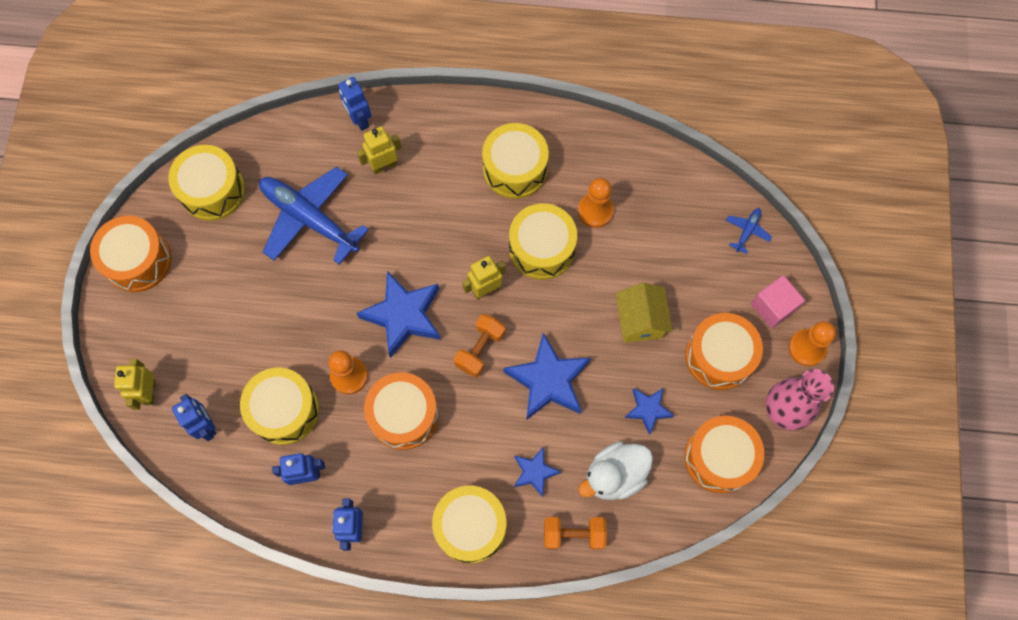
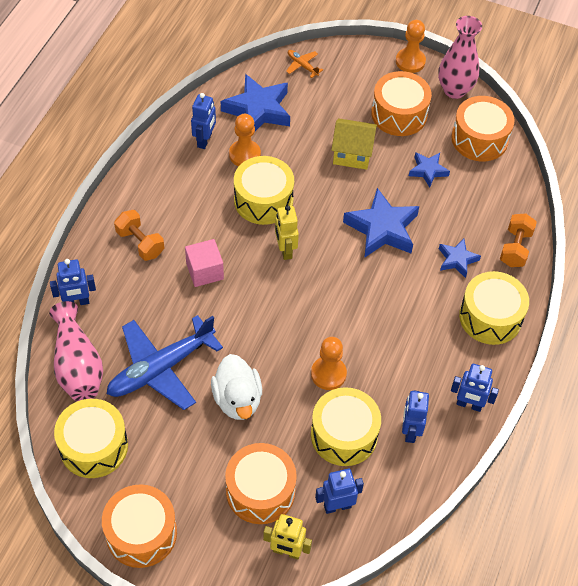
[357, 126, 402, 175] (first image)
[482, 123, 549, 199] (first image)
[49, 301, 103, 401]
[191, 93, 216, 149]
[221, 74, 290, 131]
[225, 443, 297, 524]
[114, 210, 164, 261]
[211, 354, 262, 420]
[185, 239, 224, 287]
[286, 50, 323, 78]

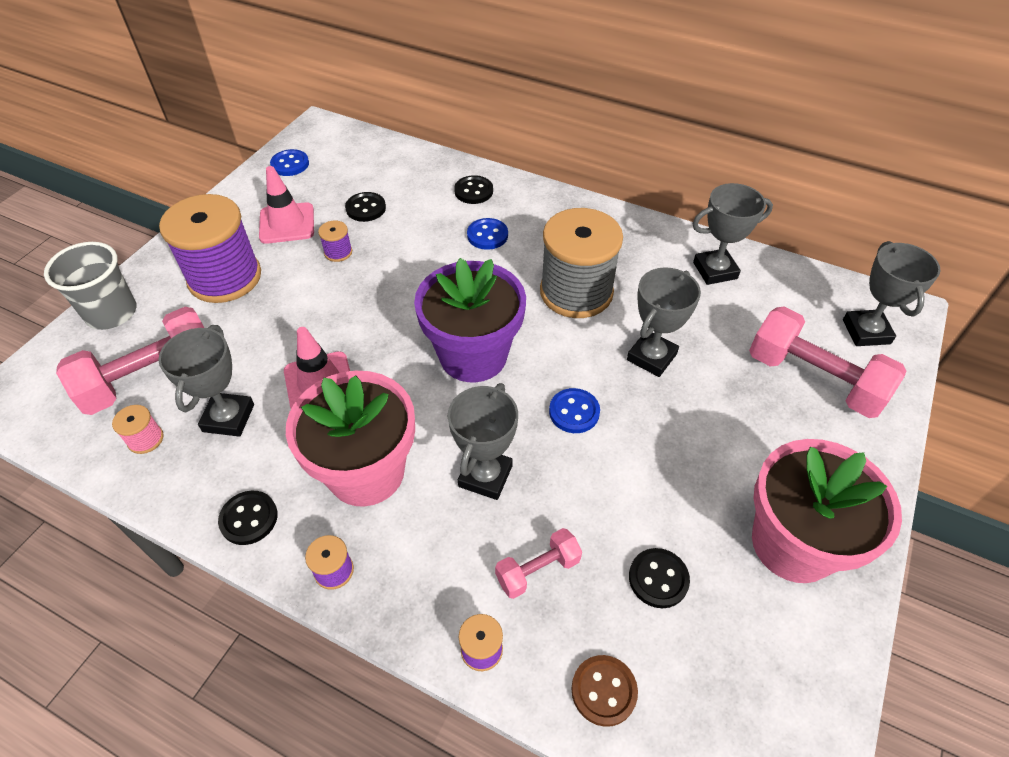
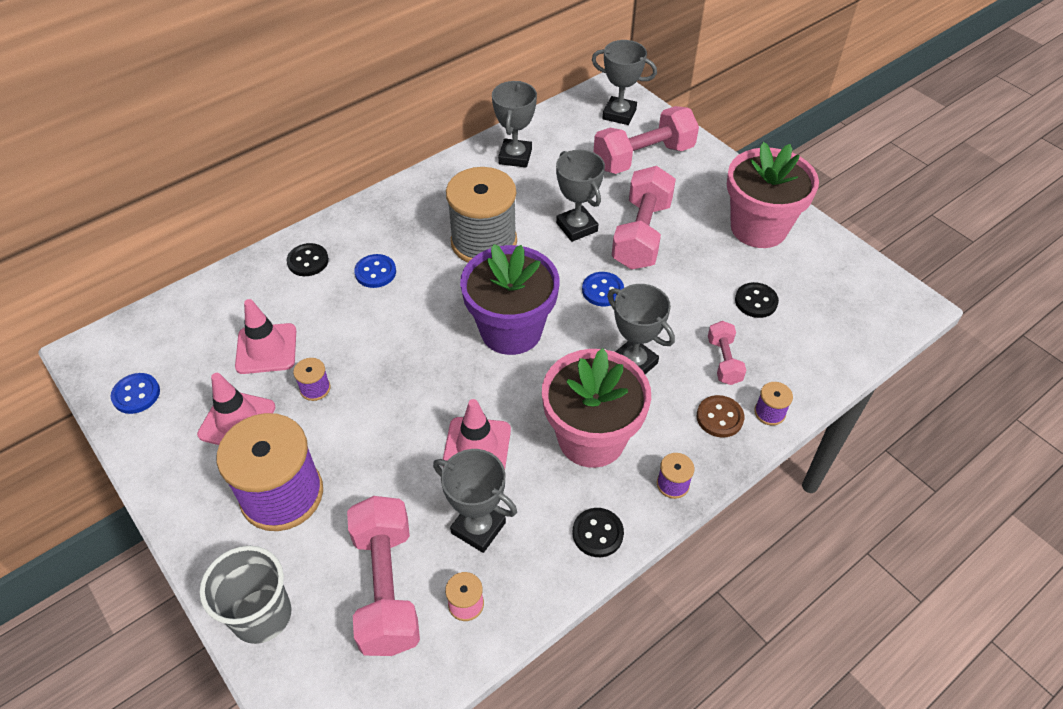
[612, 166, 676, 270]
[697, 395, 744, 438]
[235, 299, 296, 374]

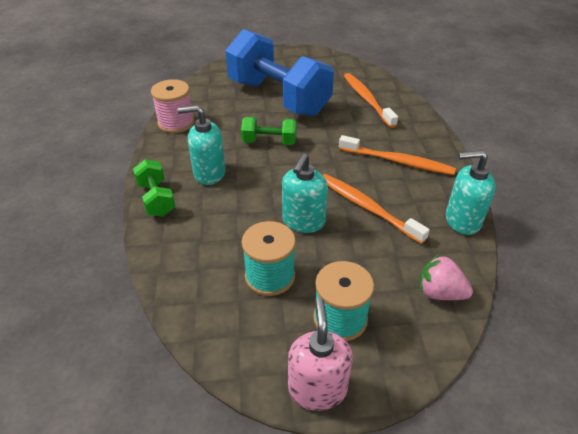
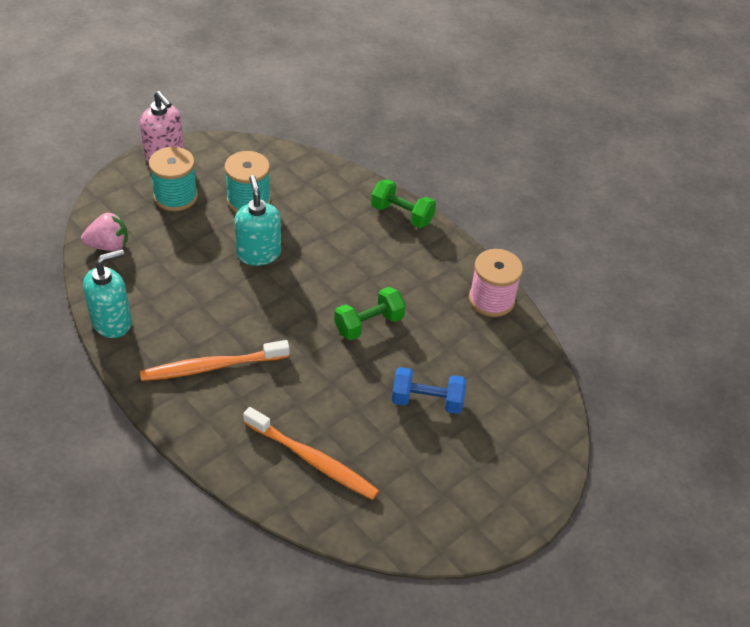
[177, 105, 225, 185] (first image)
[323, 174, 430, 244] (first image)
[392, 367, 466, 414]

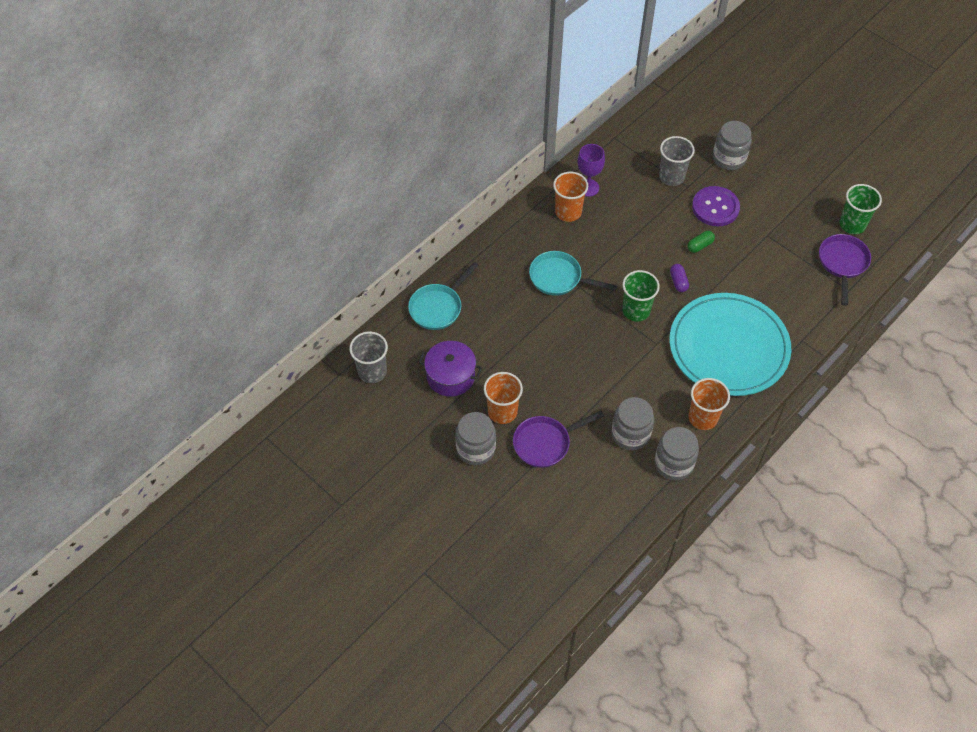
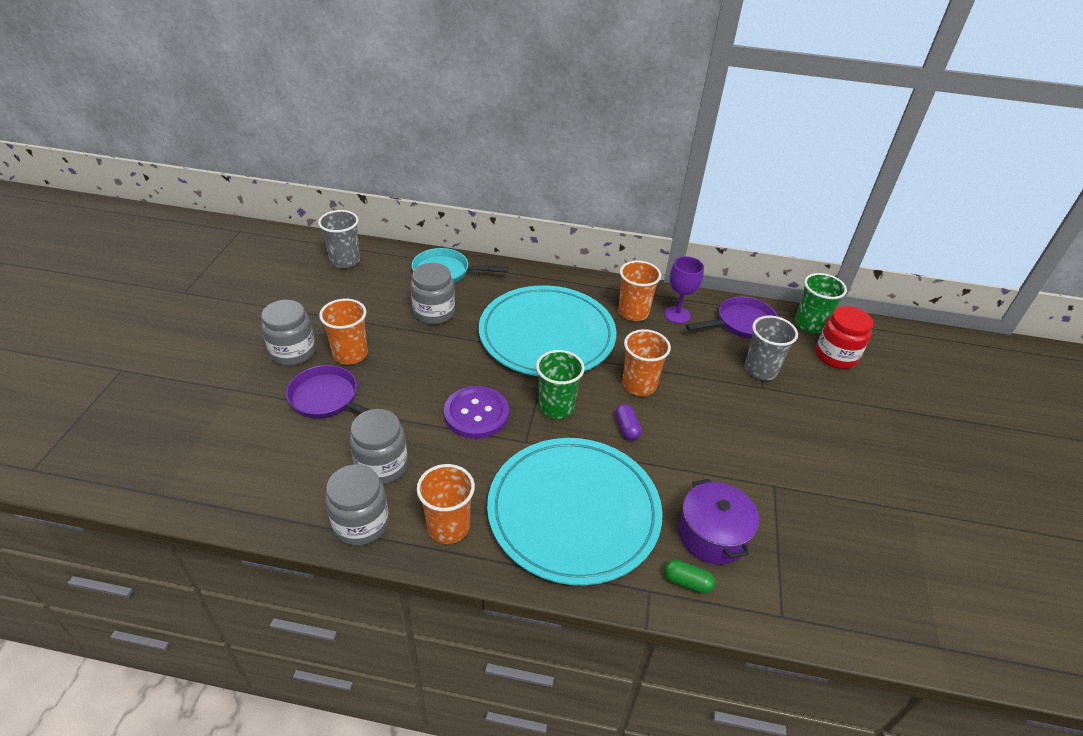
[622, 329, 671, 396]
[816, 306, 873, 369]
[678, 479, 759, 565]
[664, 560, 716, 594]
[444, 386, 509, 439]
[410, 263, 455, 324]
[686, 296, 778, 339]
[795, 273, 847, 333]
[479, 285, 616, 376]
[615, 404, 642, 441]

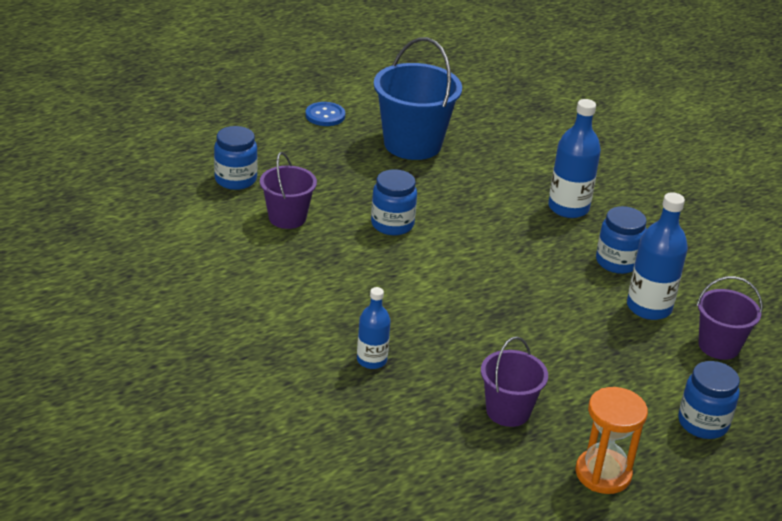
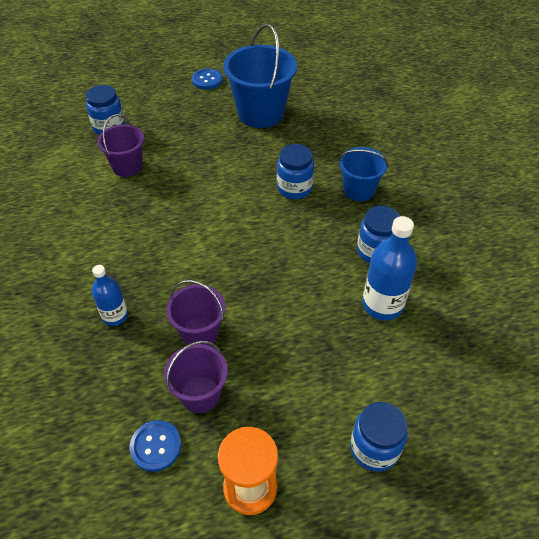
[130, 420, 182, 472]
[277, 144, 314, 199]
[166, 280, 225, 346]
[339, 147, 388, 201]

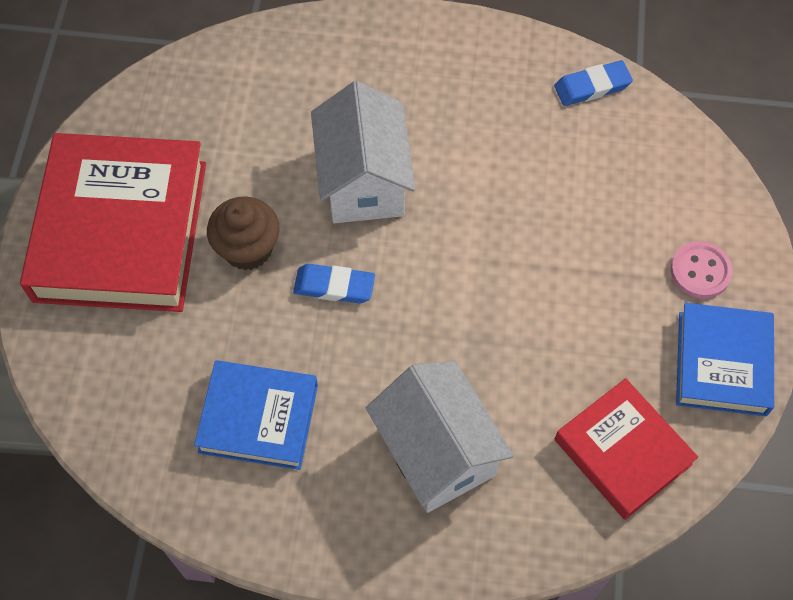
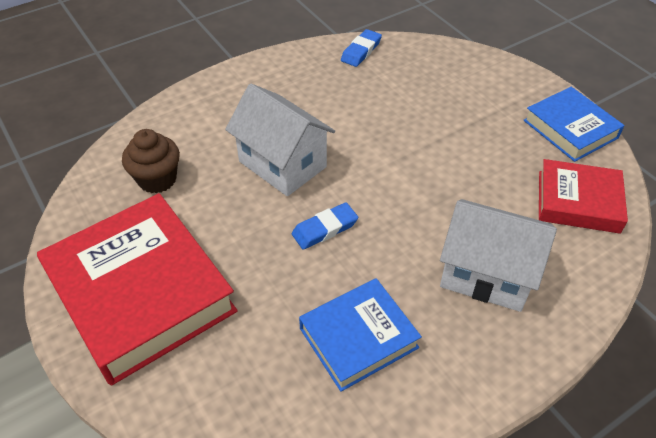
[671, 241, 733, 299] (first image)
[122, 129, 180, 193]

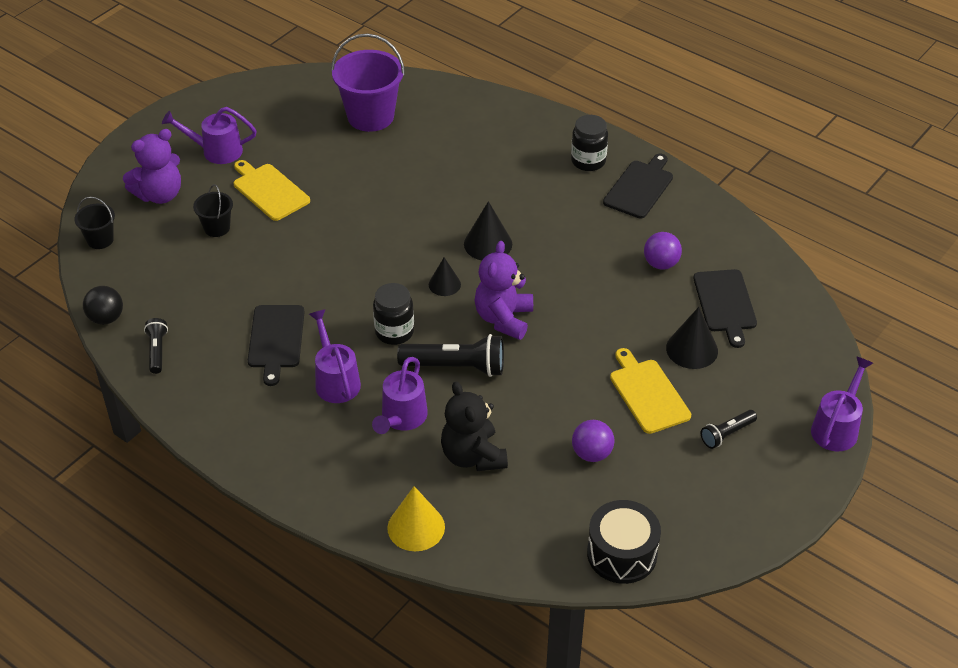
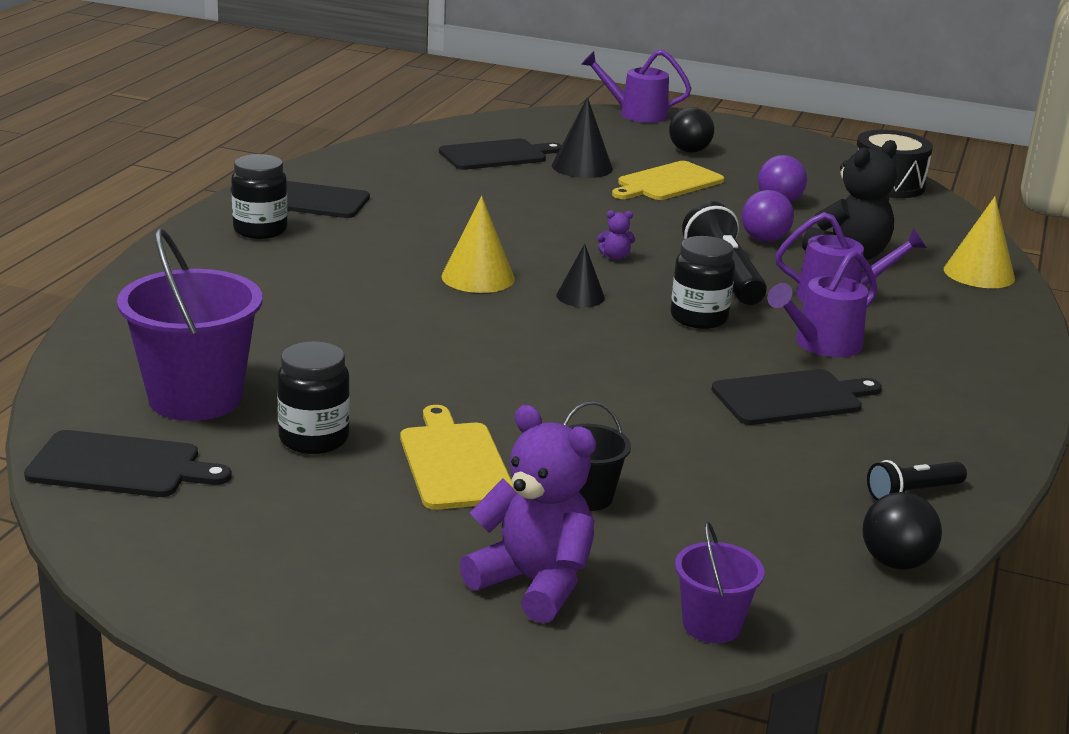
[162, 107, 257, 164] (first image)
[24, 430, 232, 497]
[277, 341, 350, 454]
[742, 190, 794, 242]
[669, 107, 714, 153]
[675, 521, 764, 643]
[441, 196, 515, 293]
[400, 405, 513, 510]
[597, 210, 635, 260]

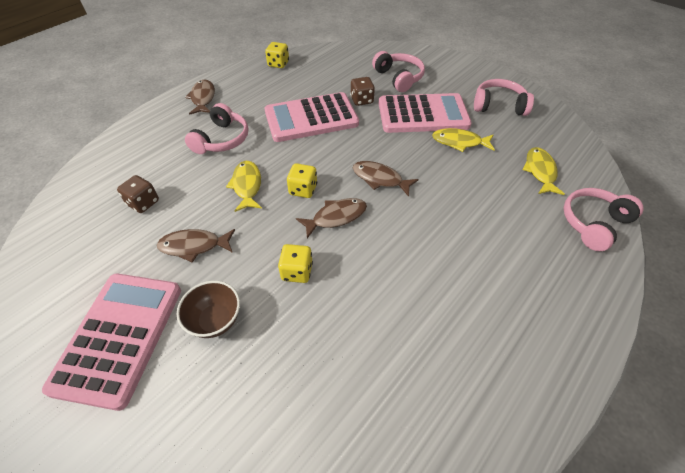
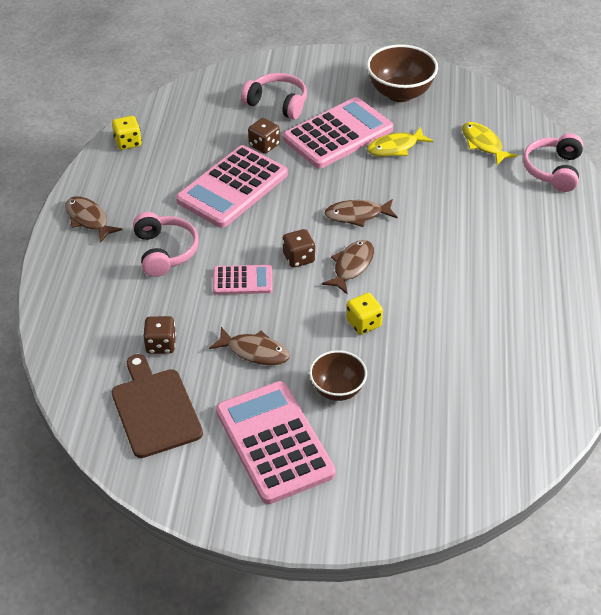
[112, 354, 203, 458]
[213, 265, 273, 295]
[367, 44, 438, 102]
[283, 229, 315, 268]
[209, 327, 290, 365]

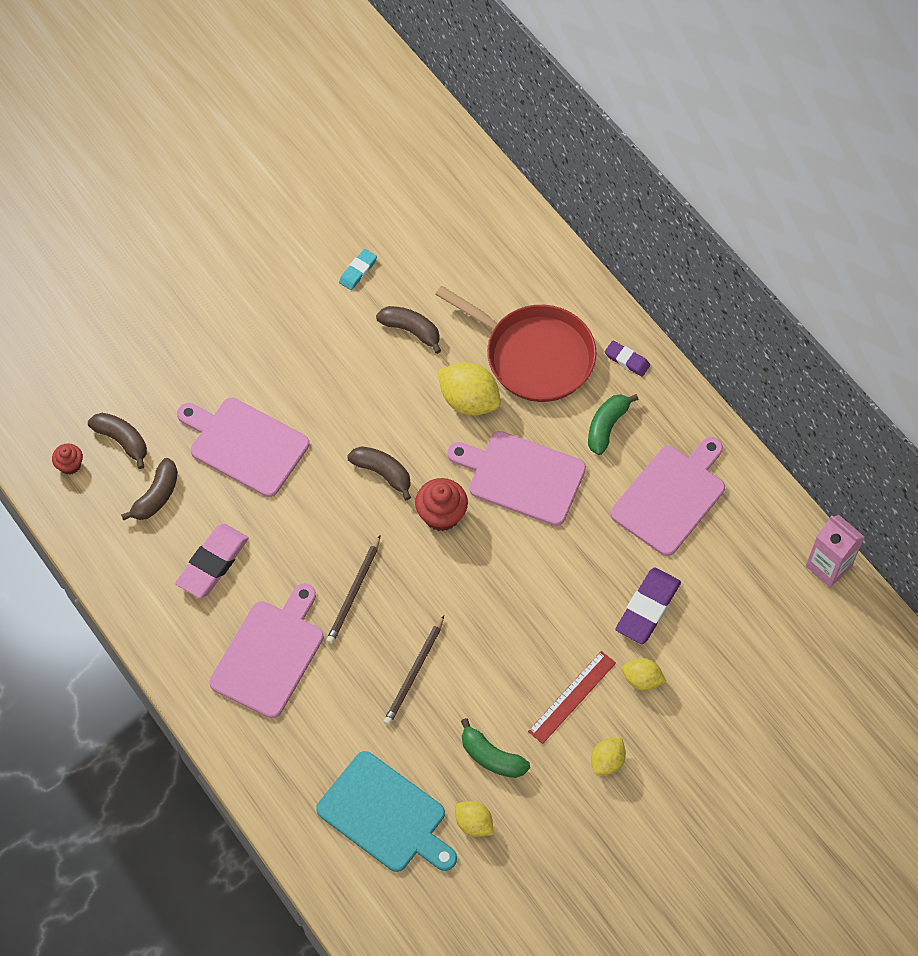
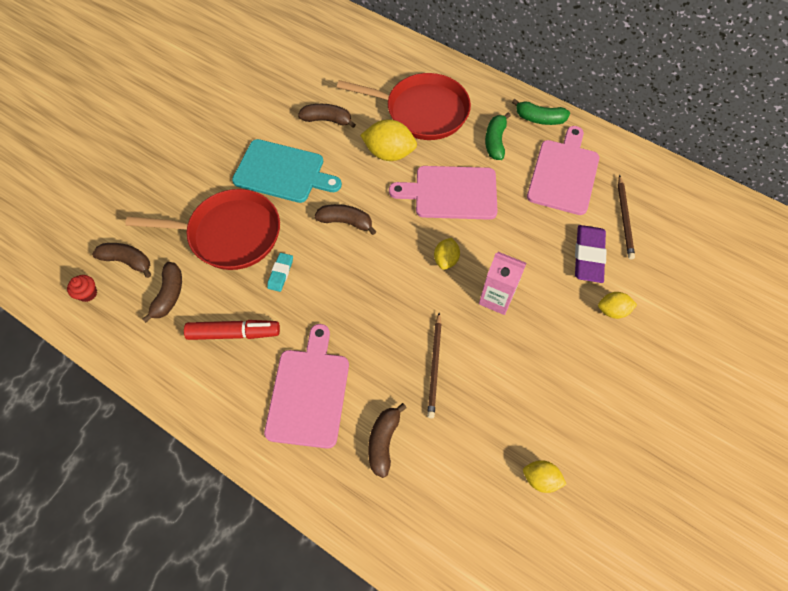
[415, 478, 468, 531] (first image)
[528, 651, 616, 744] (first image)
[605, 341, 650, 377] (first image)
[368, 403, 407, 478]
[232, 139, 342, 203]
[618, 175, 635, 259]
[267, 253, 293, 292]
[512, 99, 570, 125]
[434, 238, 460, 270]
[479, 252, 527, 315]
[184, 320, 280, 340]
[125, 189, 280, 270]

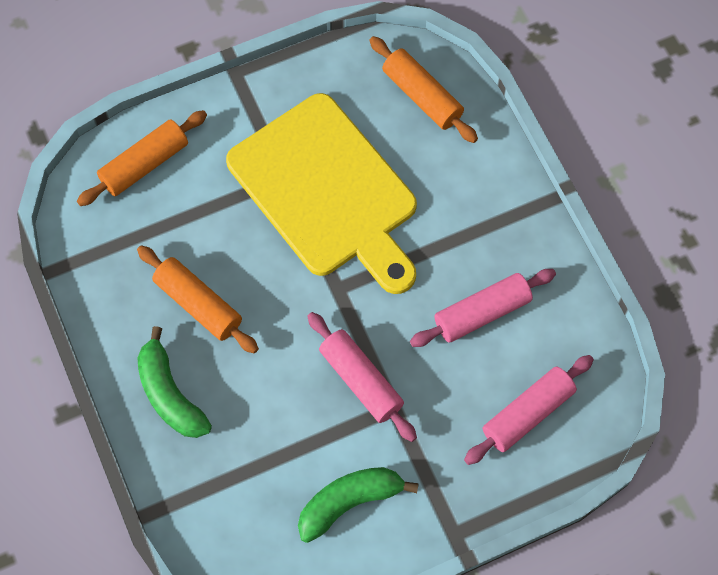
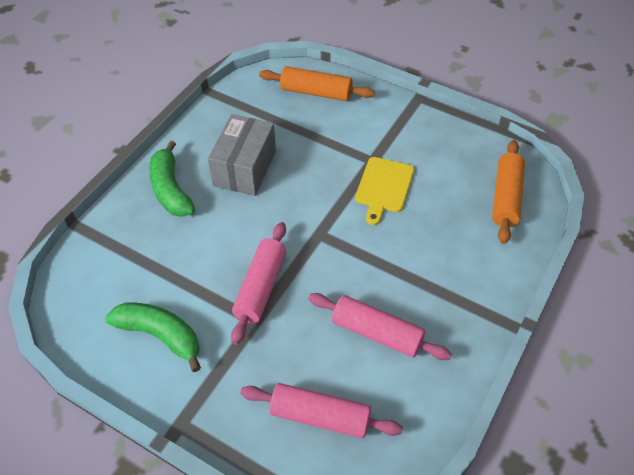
[208, 114, 276, 196]
[149, 141, 195, 217]
[355, 157, 414, 225]

